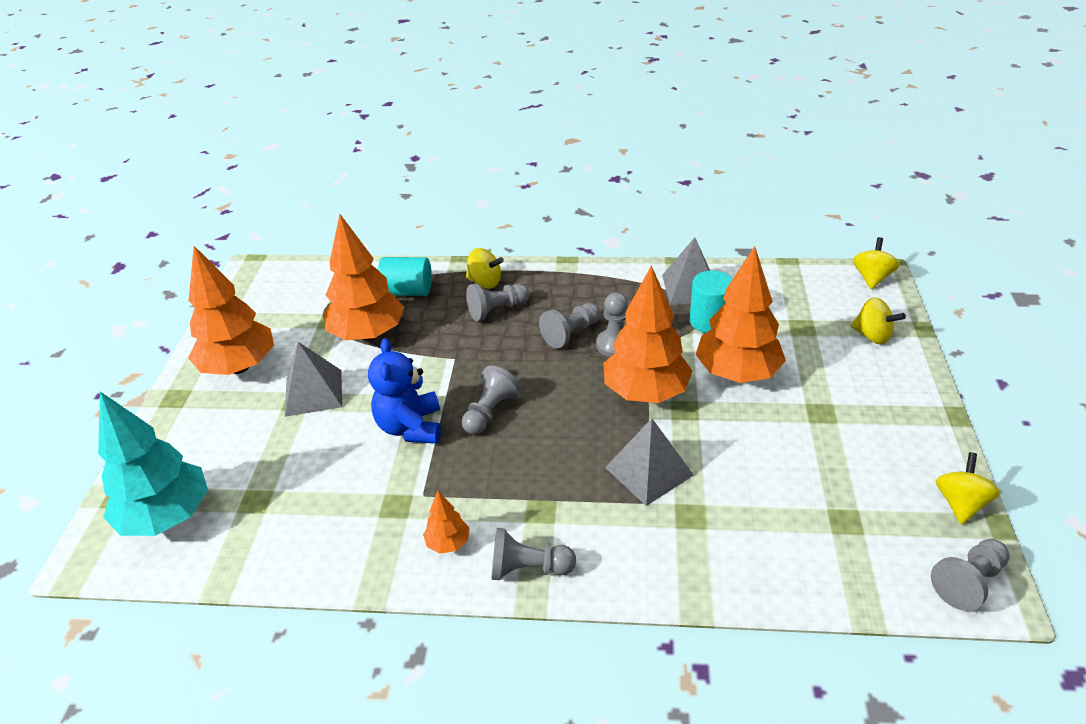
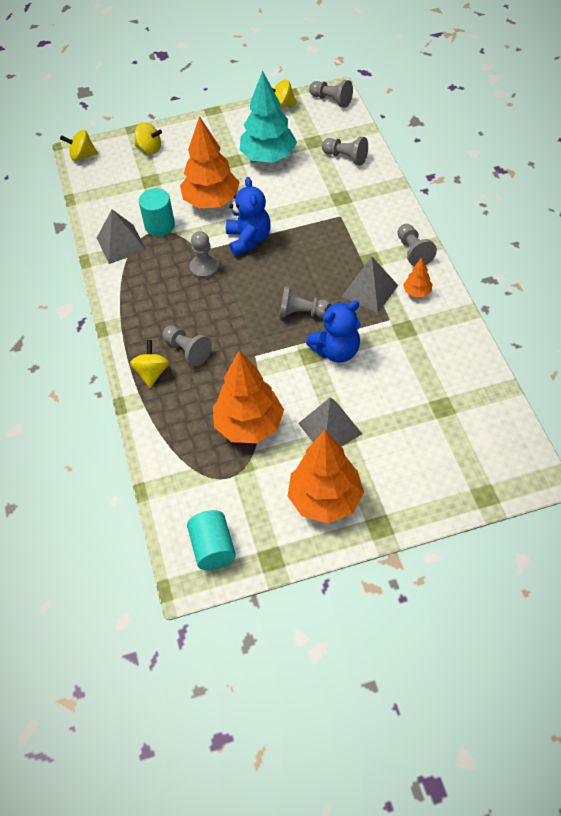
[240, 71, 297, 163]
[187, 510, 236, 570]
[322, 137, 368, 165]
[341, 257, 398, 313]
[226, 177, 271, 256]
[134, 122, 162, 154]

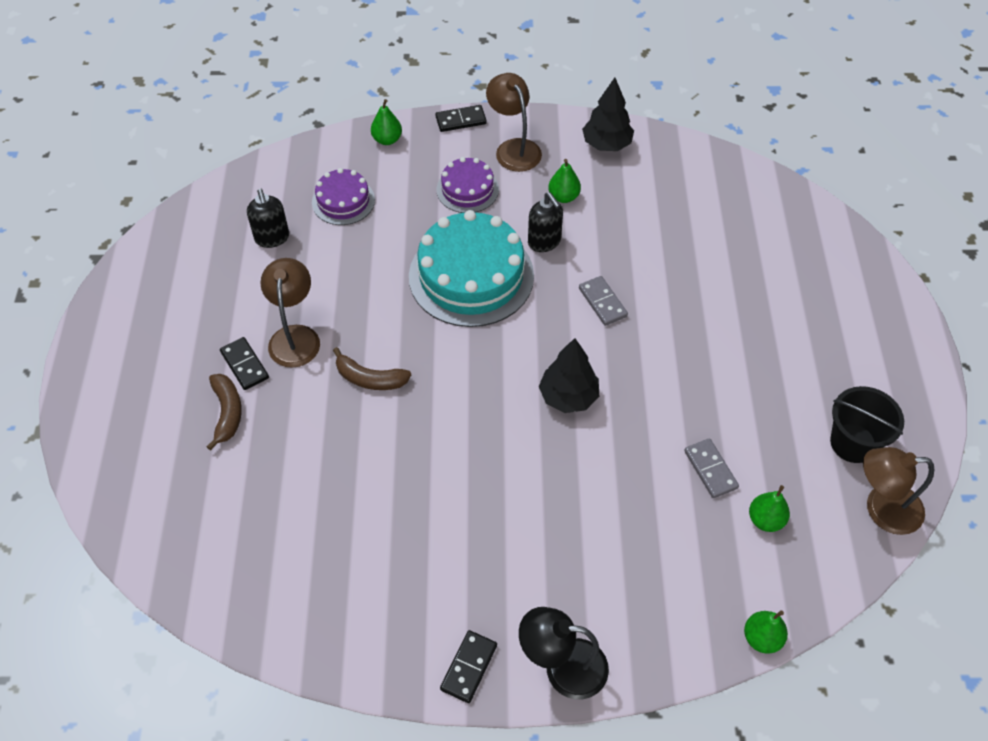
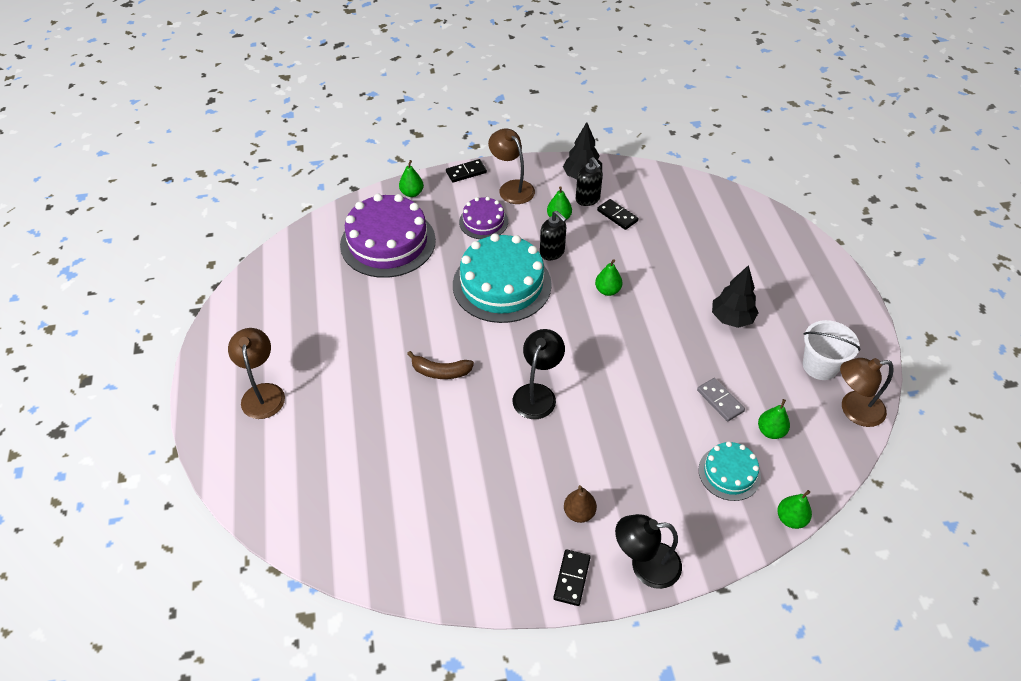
[207, 374, 242, 450] (first image)
[513, 329, 565, 419]
[564, 485, 597, 523]
[698, 441, 761, 501]
[597, 199, 638, 230]
[576, 157, 603, 206]
[228, 328, 285, 419]
[712, 265, 758, 328]
[595, 259, 622, 296]
[803, 320, 861, 380]
[340, 194, 436, 278]

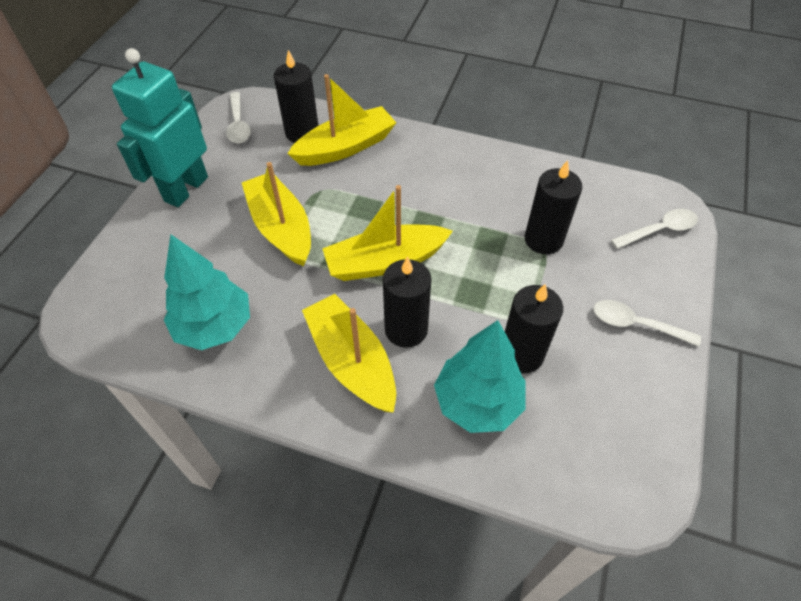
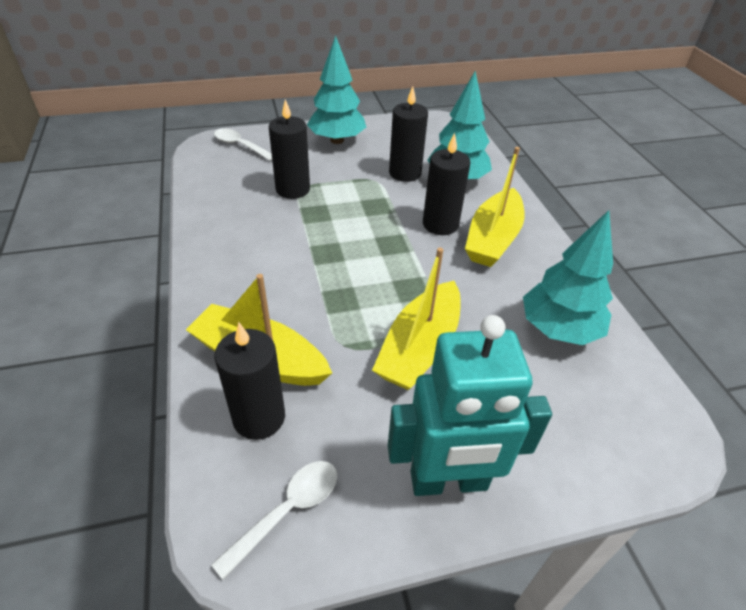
[322, 185, 453, 281] (first image)
[307, 36, 366, 144]

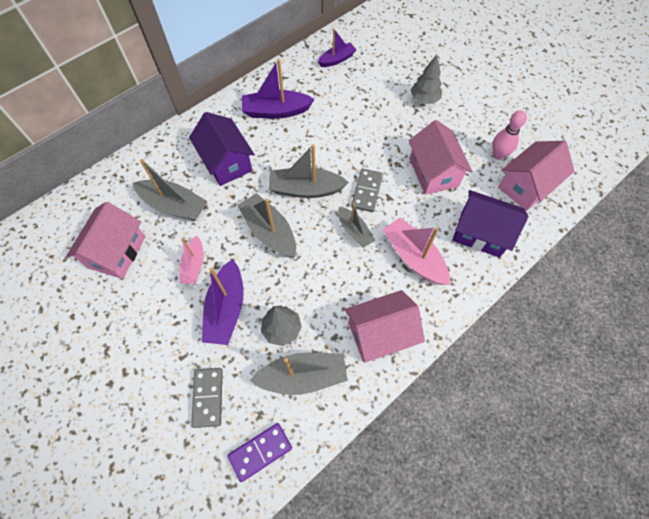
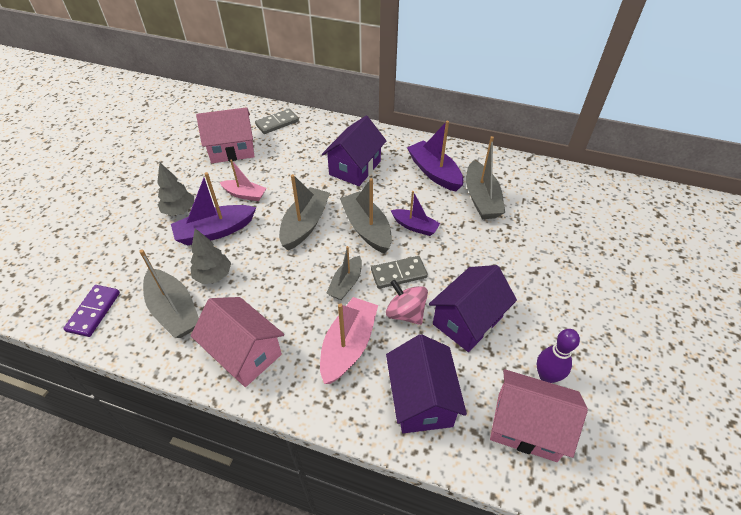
[386, 280, 428, 325]
[466, 136, 505, 219]
[255, 109, 299, 134]
[391, 191, 440, 236]
[157, 162, 194, 216]
[429, 265, 517, 352]
[537, 329, 580, 383]
[220, 159, 266, 201]
[63, 285, 120, 337]

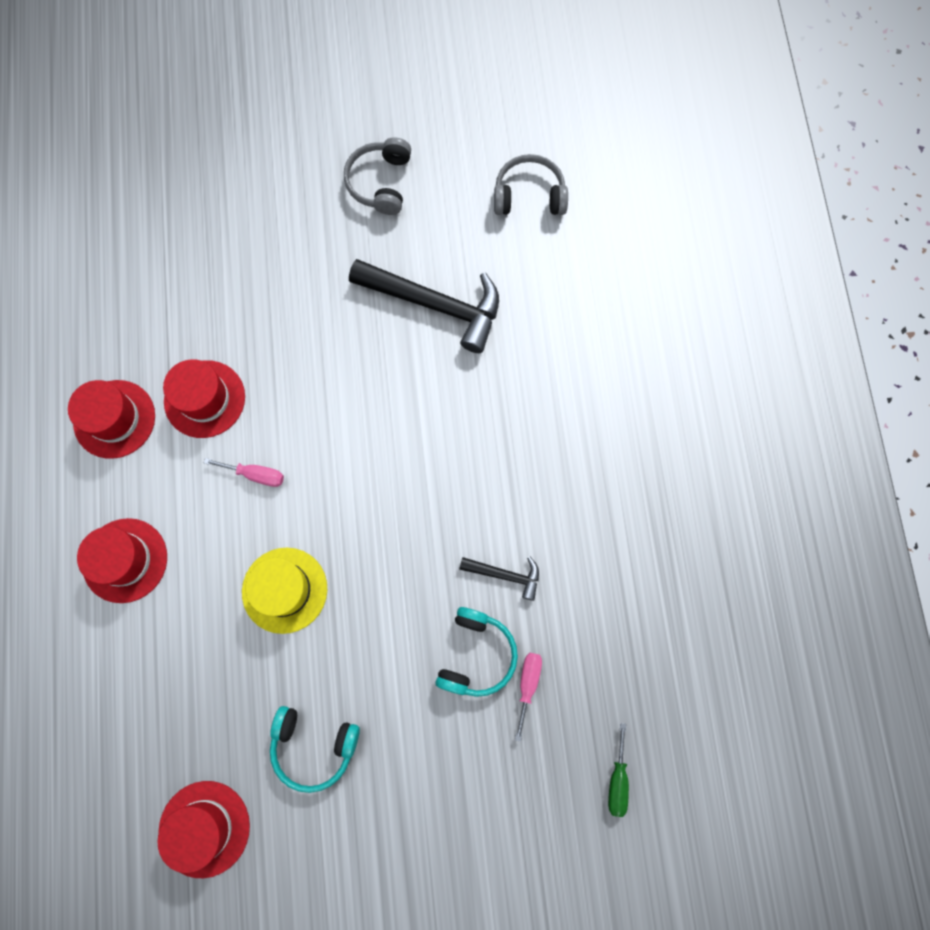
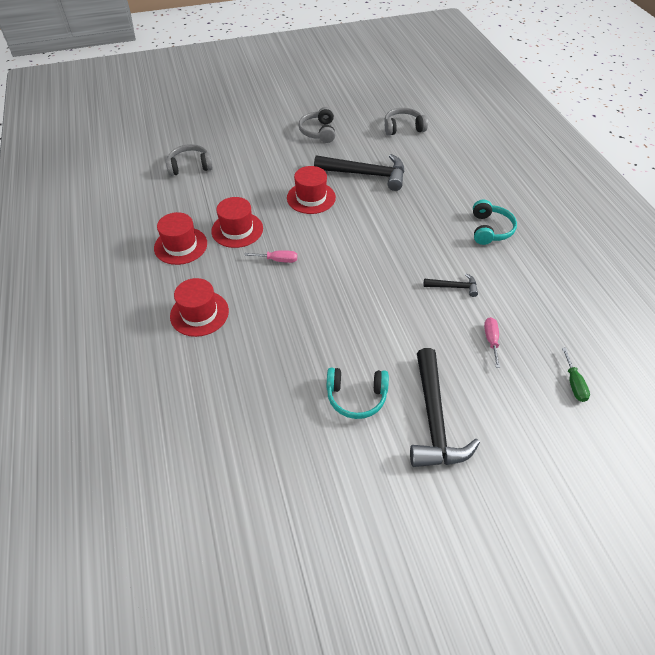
[242, 548, 327, 634] (first image)
[166, 144, 213, 176]
[410, 348, 480, 467]
[287, 166, 336, 214]
[473, 200, 517, 245]

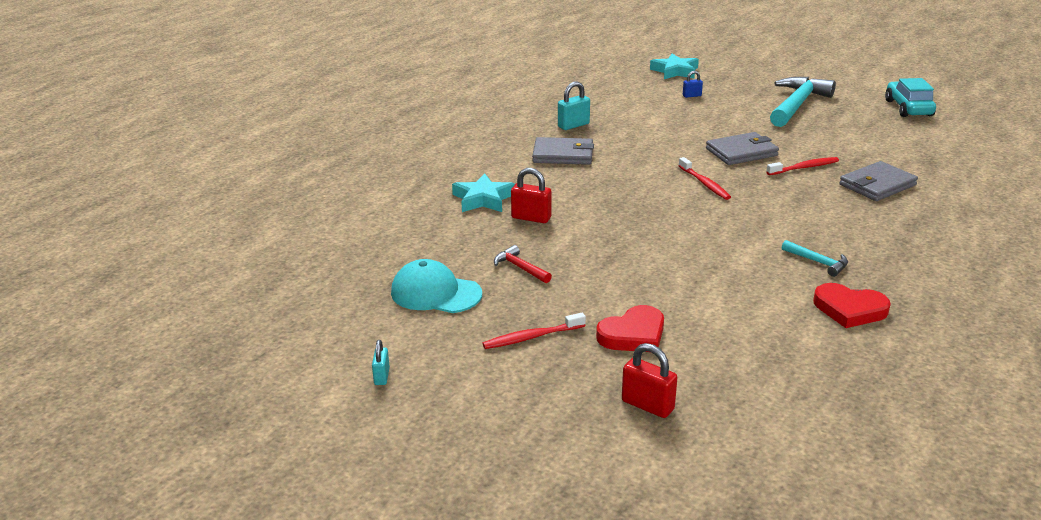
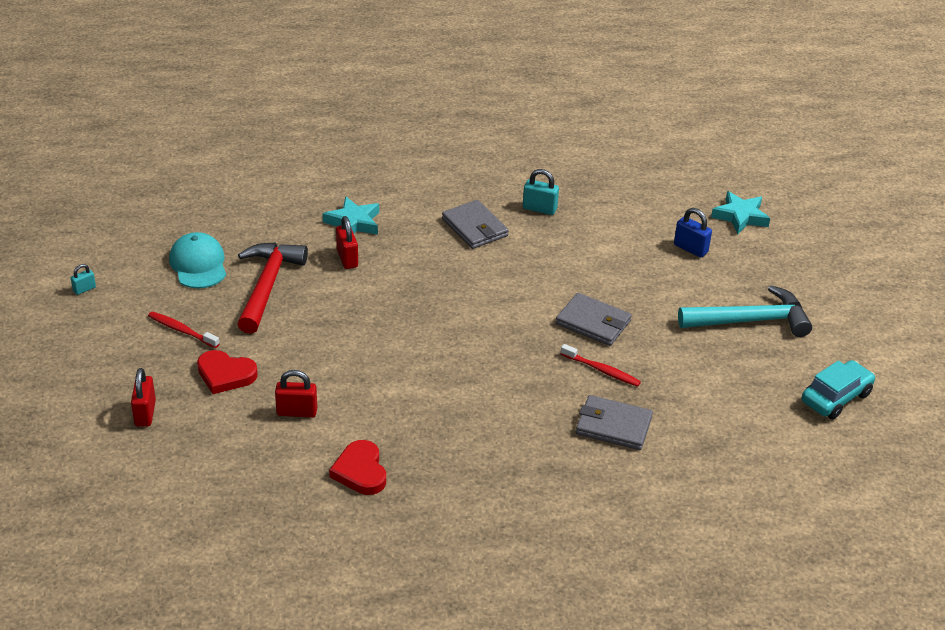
[678, 157, 731, 200] (first image)
[782, 240, 848, 277] (first image)
[275, 370, 317, 418]
[237, 242, 308, 334]
[674, 208, 712, 257]

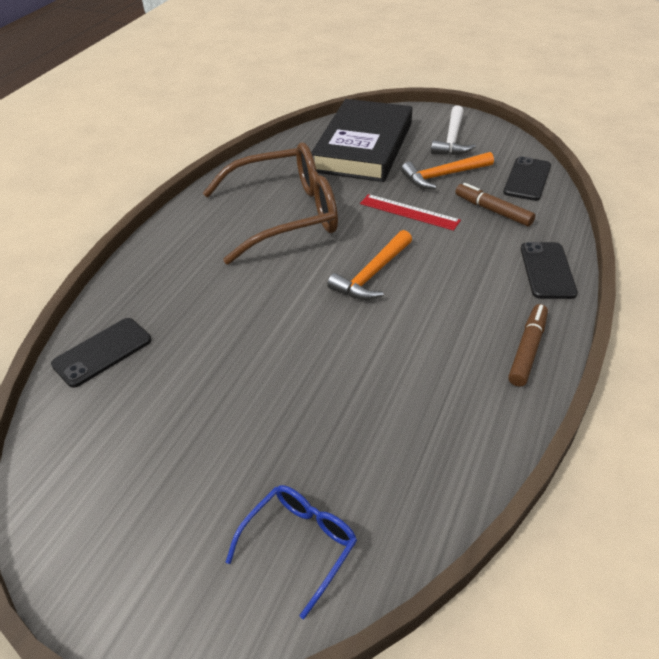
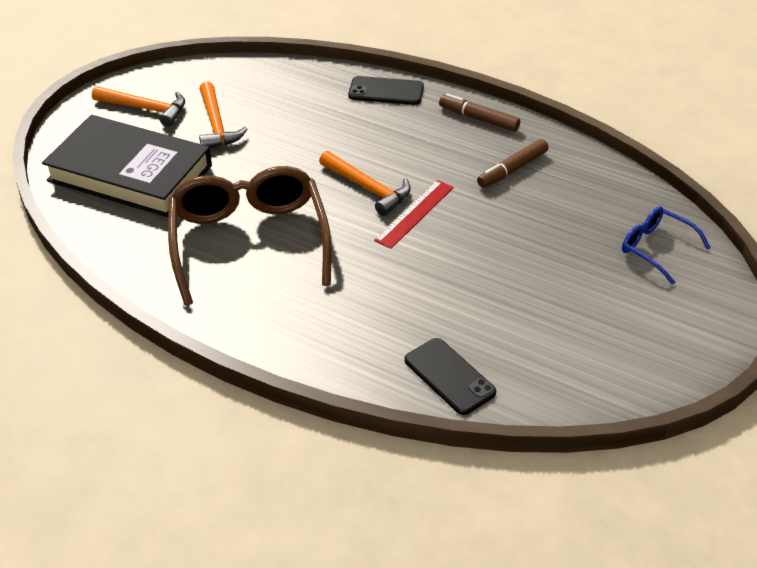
[503, 156, 551, 201] (first image)
[374, 180, 454, 249]
[477, 139, 549, 188]
[92, 86, 185, 127]

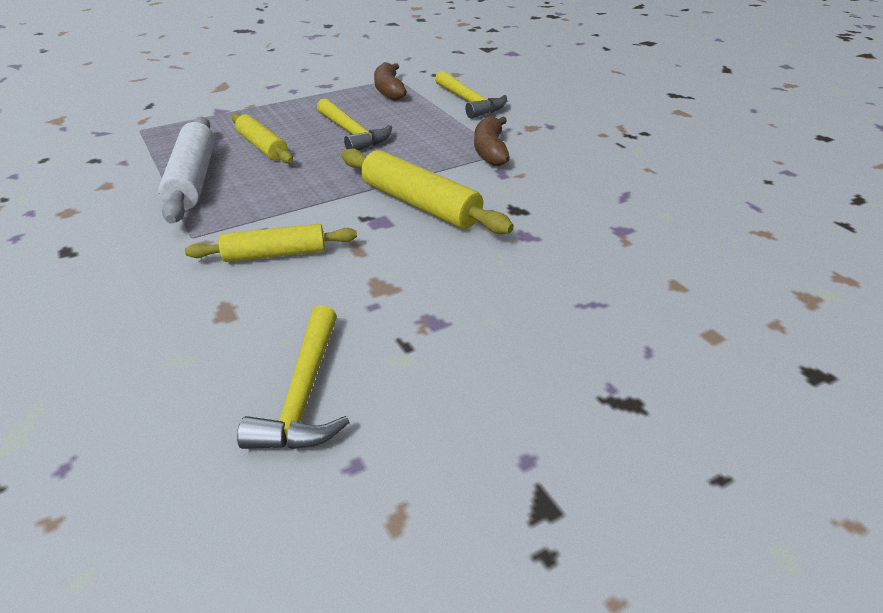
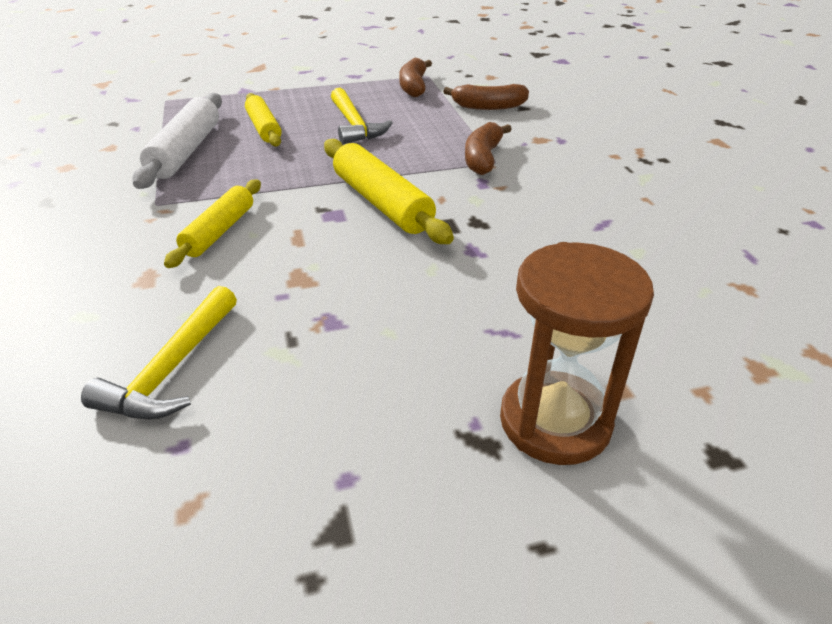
[500, 242, 654, 465]
[443, 84, 529, 110]
[164, 180, 261, 268]

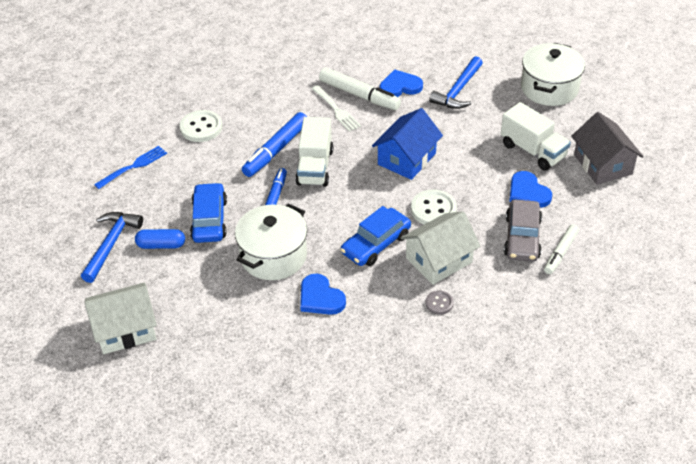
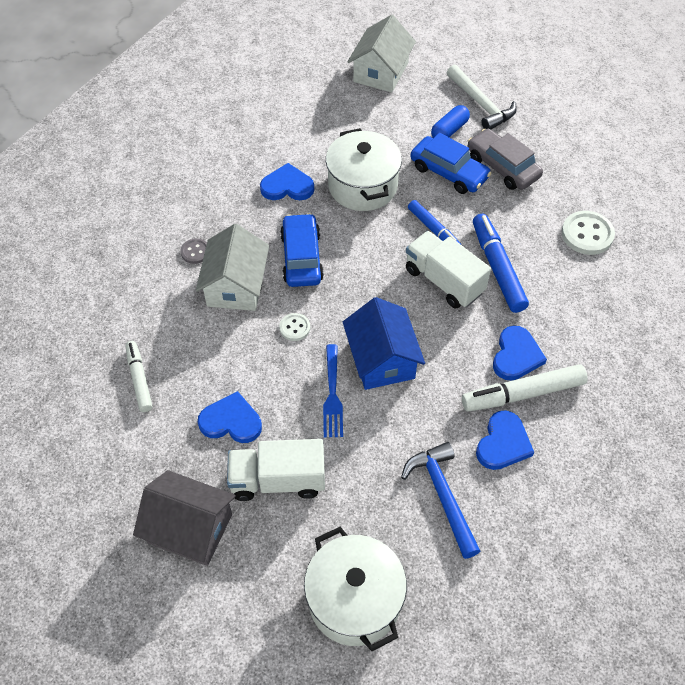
[323, 344, 343, 437]
[468, 129, 543, 190]
[493, 325, 547, 381]
[447, 64, 517, 130]
[279, 313, 310, 341]

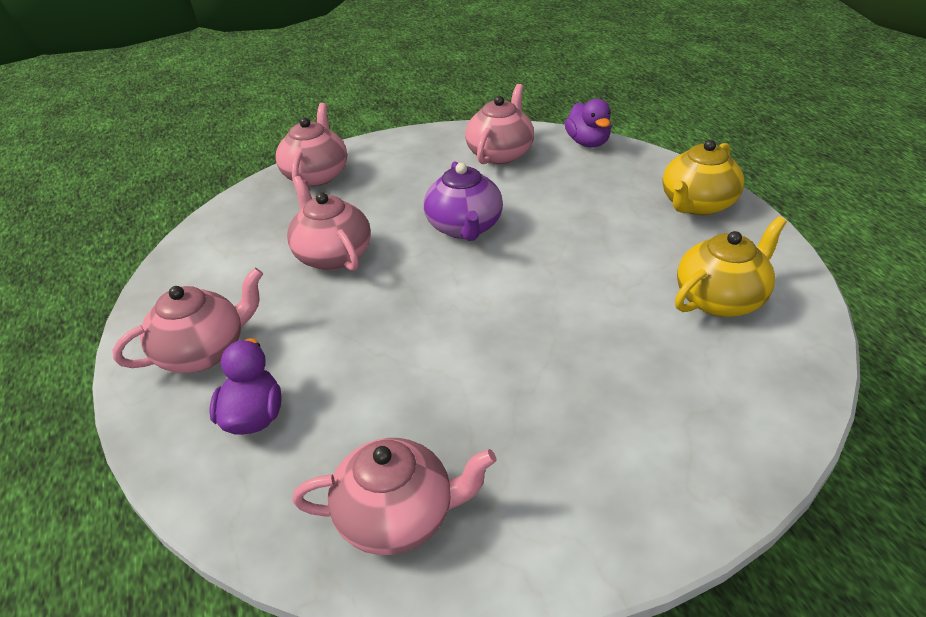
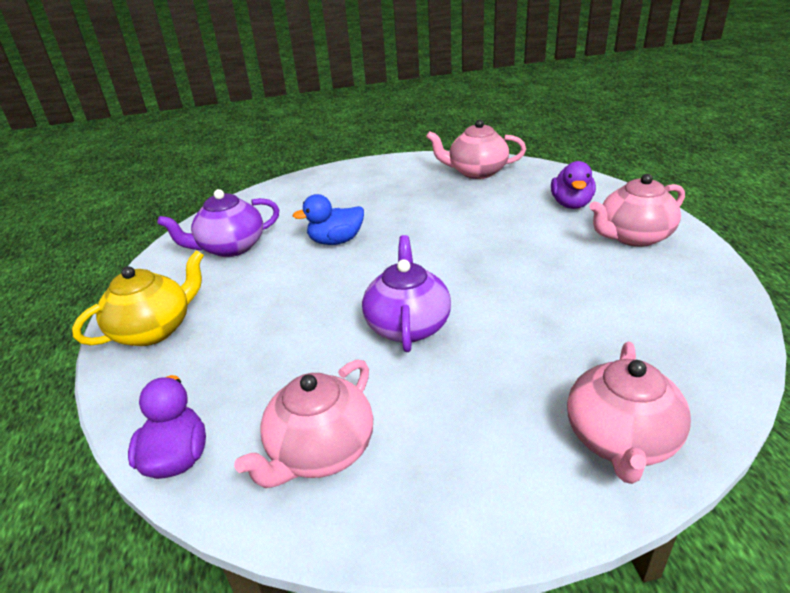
[287, 176, 371, 271] (first image)
[293, 194, 364, 245]
[157, 189, 279, 257]

